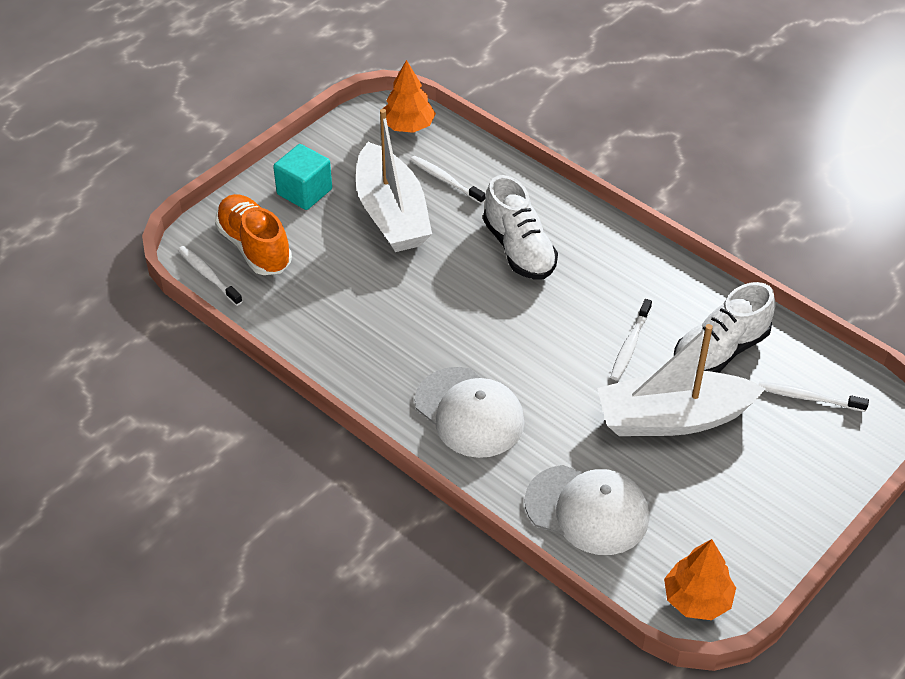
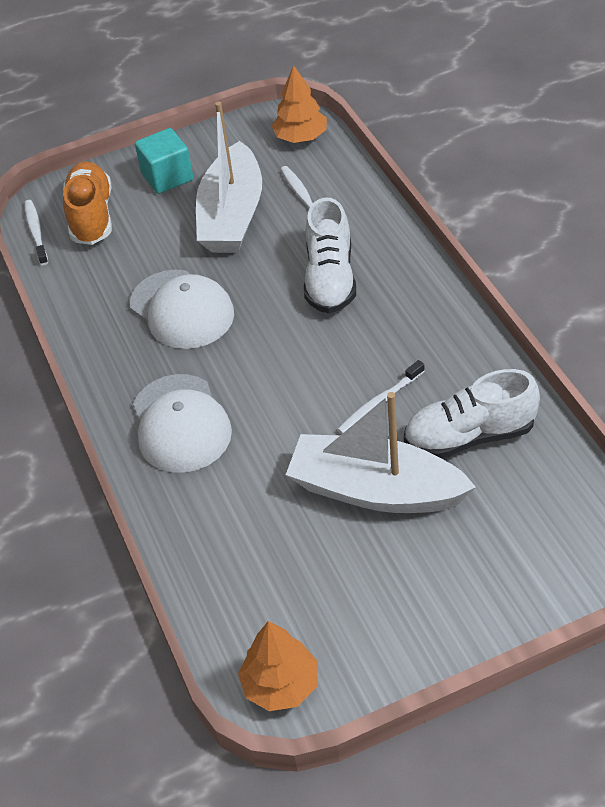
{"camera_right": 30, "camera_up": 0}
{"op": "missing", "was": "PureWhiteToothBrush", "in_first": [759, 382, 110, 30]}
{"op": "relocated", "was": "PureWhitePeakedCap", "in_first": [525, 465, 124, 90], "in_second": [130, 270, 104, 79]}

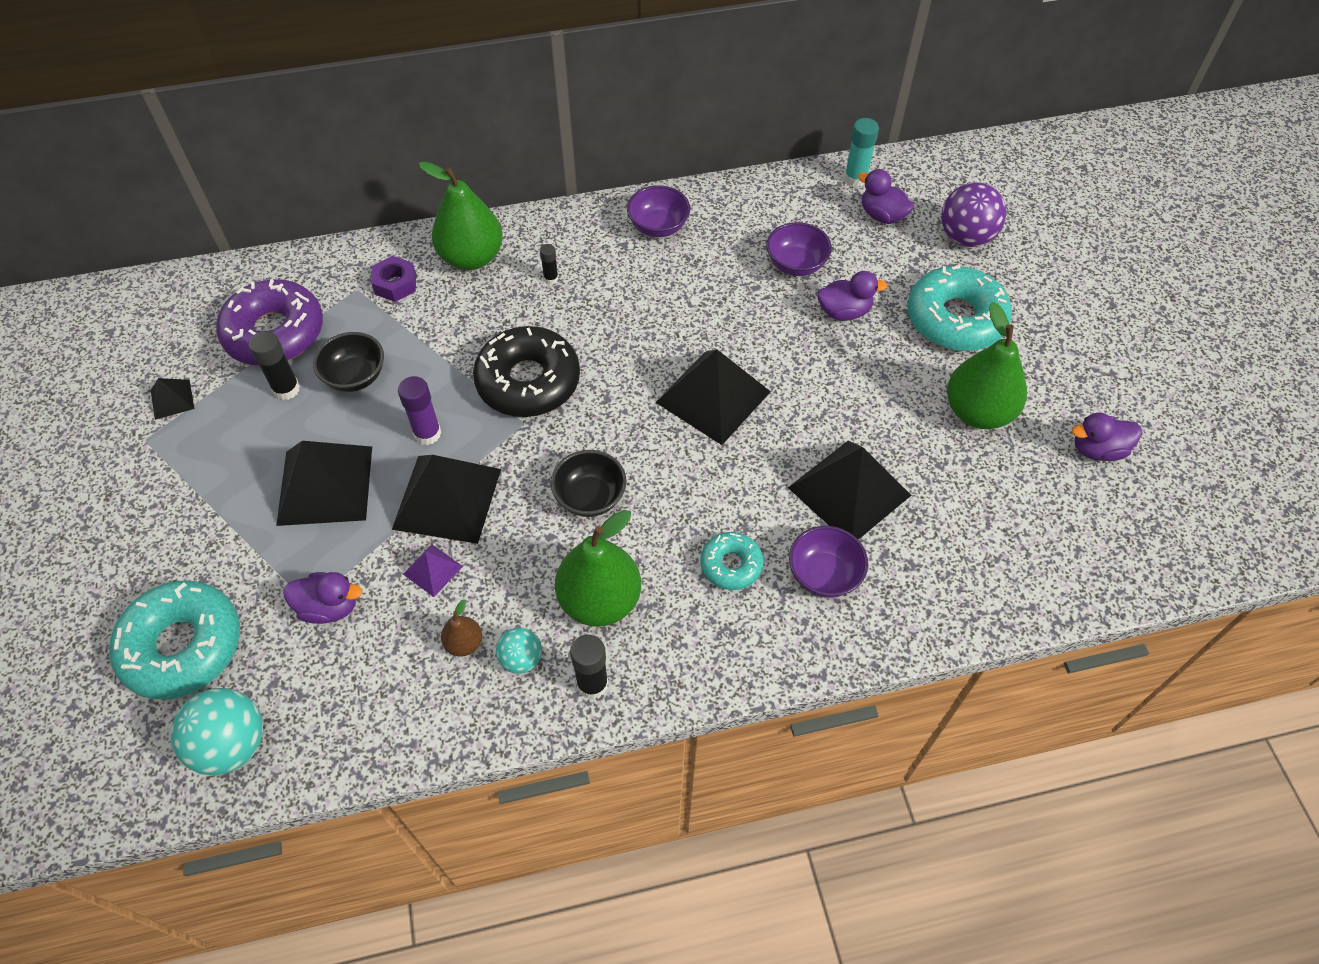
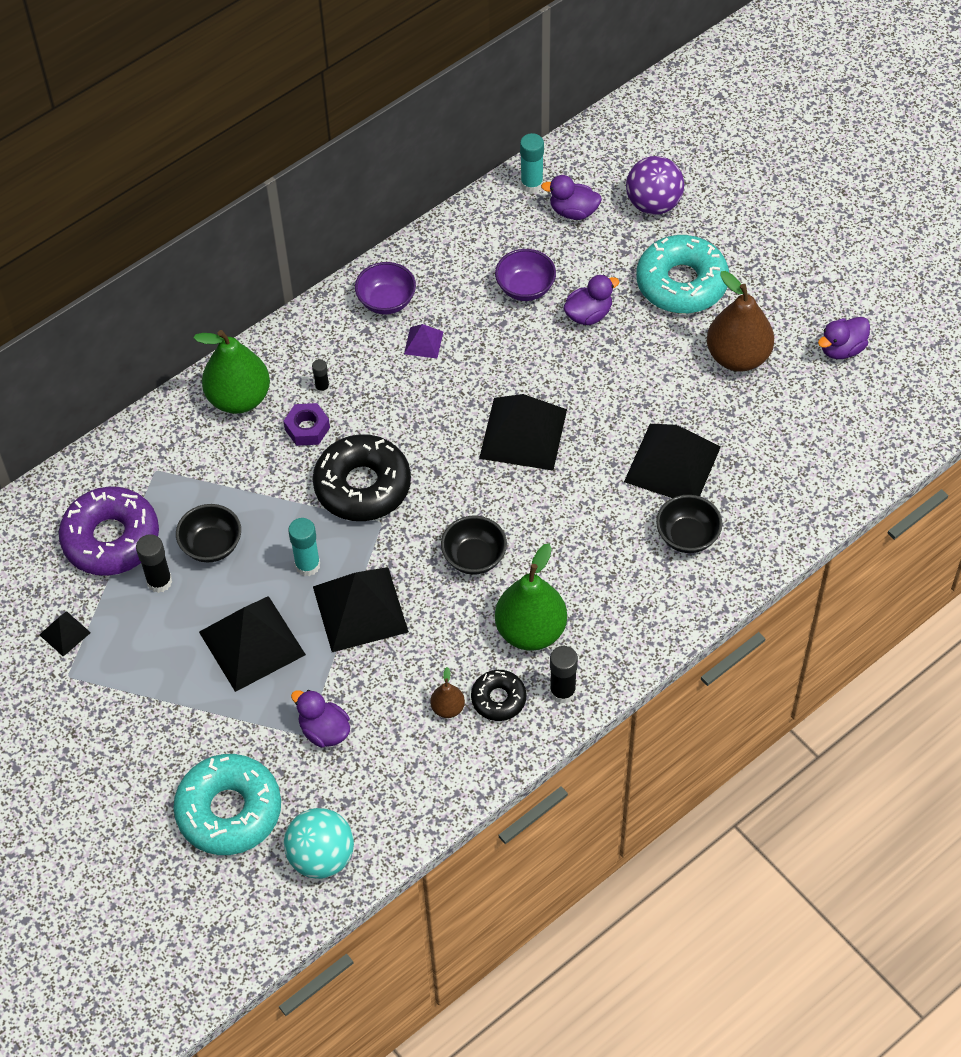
{"camera_right": -25, "camera_up": 0}
{"op": "missing", "was": "TurquoiseDoughnut", "in_first": [700, 532, 63, 58]}
{"op": "relocated", "was": "RoyalPurpleHexNut", "in_first": [371, 256, 45, 46], "in_second": [284, 403, 46, 43]}
{"op": "relocated", "was": "RoyalPurplePyramid", "in_first": [403, 545, 60, 52], "in_second": [404, 324, 39, 35]}
{"op": "exchanged", "was": "TurquoisePlayBall", "now": "JetBlackDoughnut", "in_first": [496, 628, 46, 46], "in_second": [471, 670, 55, 51]}
{"op": "colour", "was": "RoyalPurpleStickOfGlue", "now": "TurquoiseStickOfGlue", "in_first": [398, 376, 43, 69], "in_second": [288, 518, 32, 58]}
{"op": "colour", "was": "RoyalPurpleBowl", "now": "JetBlackBowl", "in_first": [789, 526, 79, 72], "in_second": [656, 495, 66, 58]}
{"op": "colour", "was": "LeafGreenPear", "now": "BrownPear", "in_first": [947, 302, 80, 127], "in_second": [707, 271, 67, 101]}
{"op": "spun", "was": "RoyalPurpleToyDuck", "in_first": [283, 572, 79, 52], "in_second": [291, 690, 59, 58], "clockwise": -120}

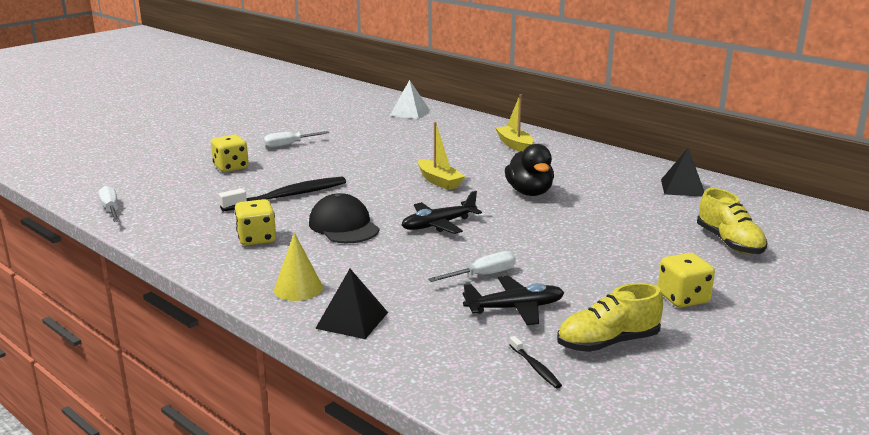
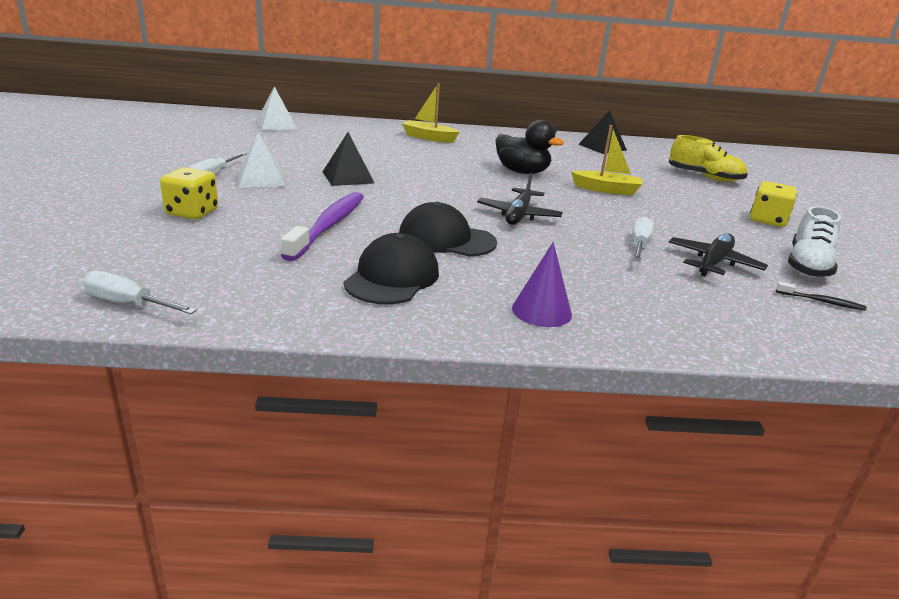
{"camera_right": -45, "camera_up": 5}
{"op": "appeared", "now": "PureWhitePyramid", "in_second": [238, 132, 47, 56]}
{"op": "relocated", "was": "JetBlackPyramid", "in_first": [315, 269, 73, 70], "in_second": [323, 132, 51, 54]}
{"op": "relocated", "was": "GoldenSailboat", "in_first": [418, 122, 47, 68], "in_second": [571, 125, 72, 71]}
{"op": "exchanged", "was": "GoldenGameDie", "now": "JetBlackPeakedCap", "in_first": [234, 199, 42, 47], "in_second": [344, 233, 95, 72]}
{"op": "colour", "was": "JetBlackToothBrush", "now": "RoyalPurpleToothBrush", "in_first": [218, 176, 128, 36], "in_second": [281, 192, 83, 69]}
{"op": "colour", "was": "GoldenConeShape", "now": "RoyalPurpleConeShape", "in_first": [274, 233, 49, 68], "in_second": [512, 242, 60, 85]}
{"op": "colour", "was": "GoldenLaceUpShoe", "now": "PureWhiteLaceUpShoe", "in_first": [557, 283, 106, 69], "in_second": [788, 206, 53, 72]}

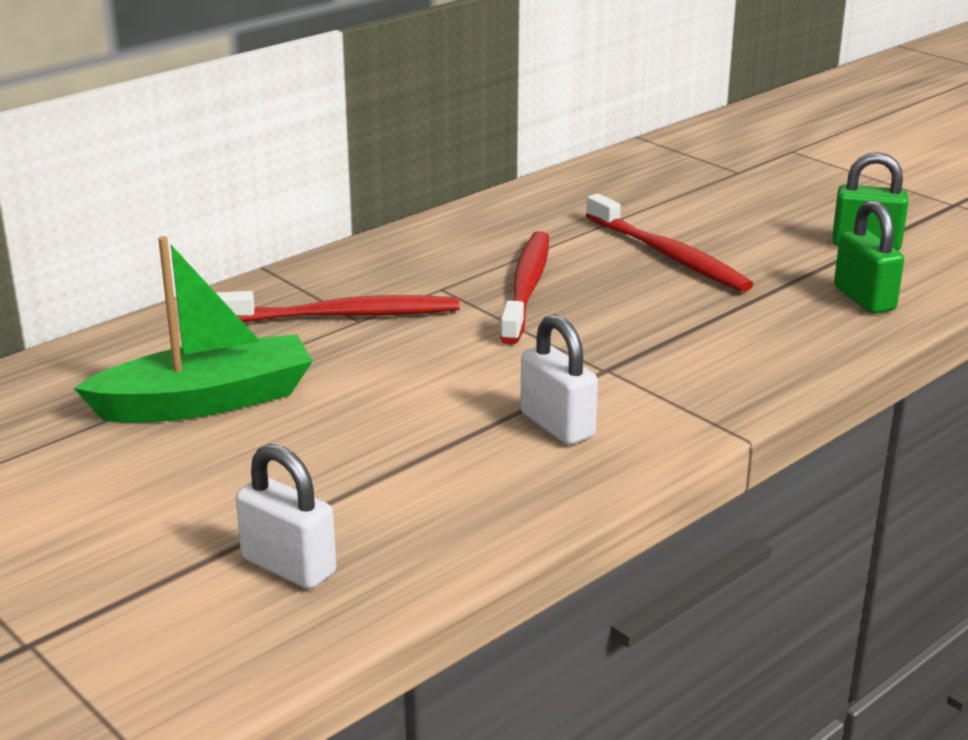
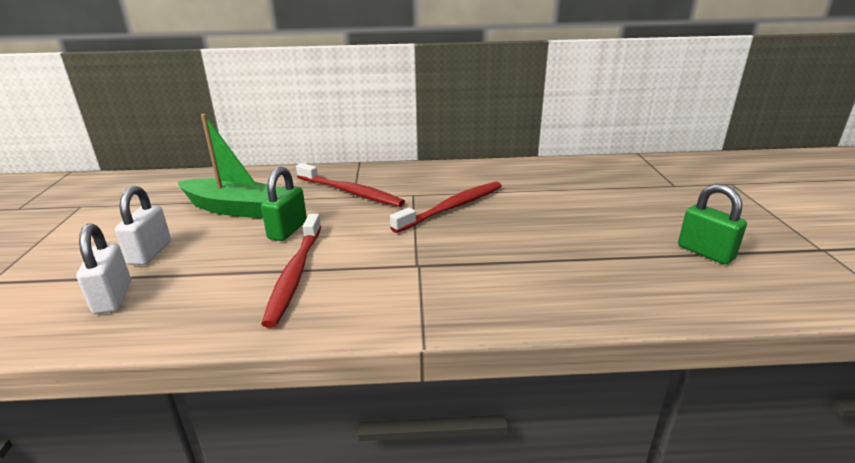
{"camera_right": 40, "camera_up": 0}
{"op": "relocated", "was": "PureWhiteLock", "in_first": [520, 314, 78, 131], "in_second": [115, 186, 56, 79]}
{"op": "relocated", "was": "RedToothBrush", "in_first": [586, 193, 168, 99], "in_second": [261, 214, 60, 114]}
{"op": "relocated", "was": "LeafGreenLock", "in_first": [834, 200, 70, 114], "in_second": [261, 167, 46, 74]}

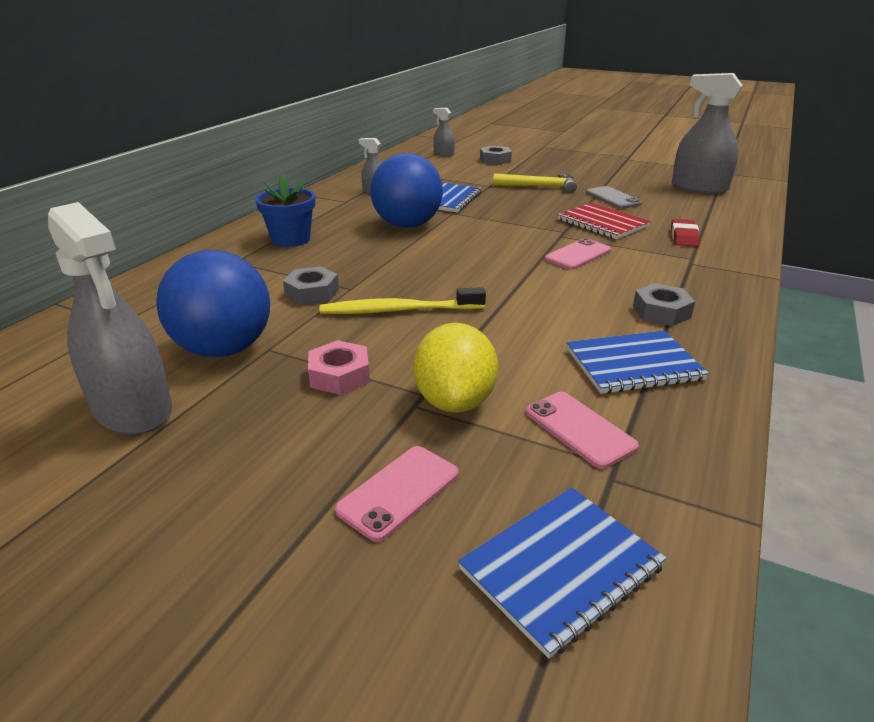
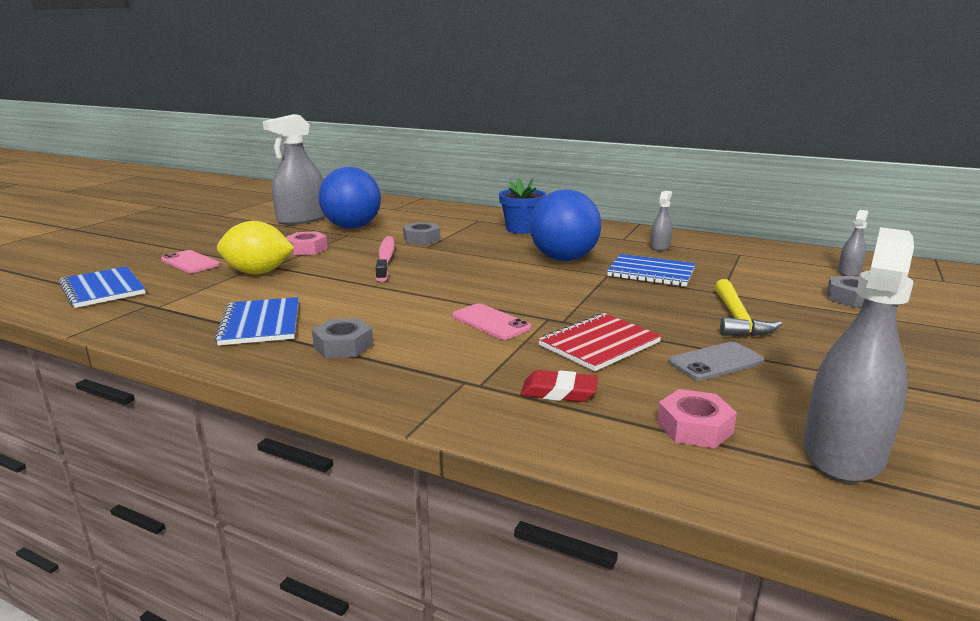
{"camera_right": 90, "camera_up": -10}
{"op": "missing", "was": "RosyPhone", "in_first": [526, 392, 113, 77]}
{"op": "appeared", "now": "RosyHexNut", "in_second": [657, 389, 80, 59]}
{"op": "colour", "was": "GoldenToothBrush", "now": "RosyToothBrush", "in_first": [319, 287, 167, 27], "in_second": [375, 236, 20, 46]}

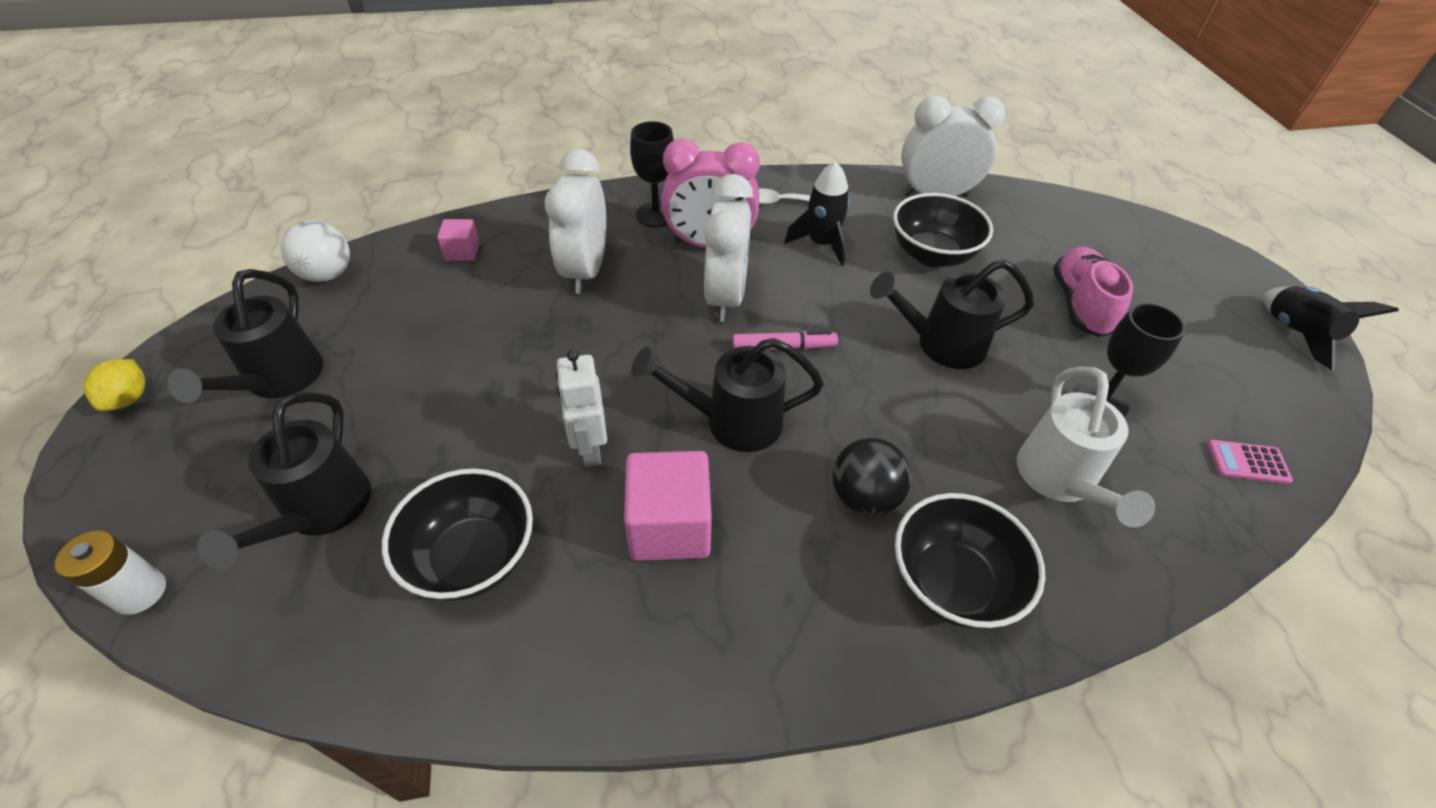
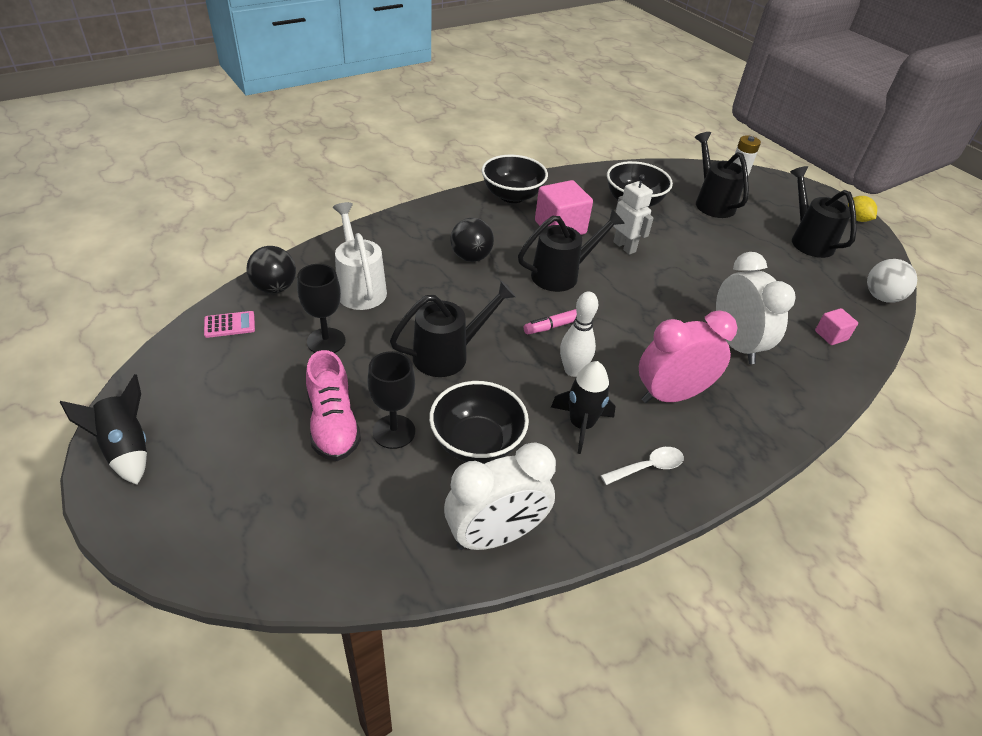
{"camera_right": 155, "camera_up": -5}
{"op": "missing", "was": "PureWhiteAlarmClock", "in_first": [704, 174, 49, 148]}
{"op": "appeared", "now": "JetBlackPlayBall", "in_second": [247, 246, 49, 47]}
{"op": "appeared", "now": "PureWhiteBowlingPin", "in_second": [560, 291, 38, 86]}
{"op": "relocated", "was": "JetBlackWineGlass", "in_first": [630, 121, 44, 106], "in_second": [368, 351, 47, 98]}
{"op": "relocated", "was": "JetBlackBowl", "in_first": [895, 493, 150, 136], "in_second": [482, 155, 66, 48]}

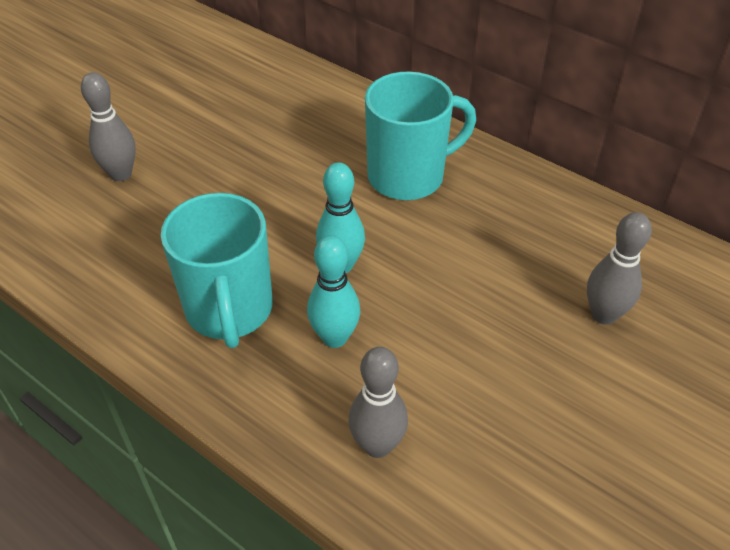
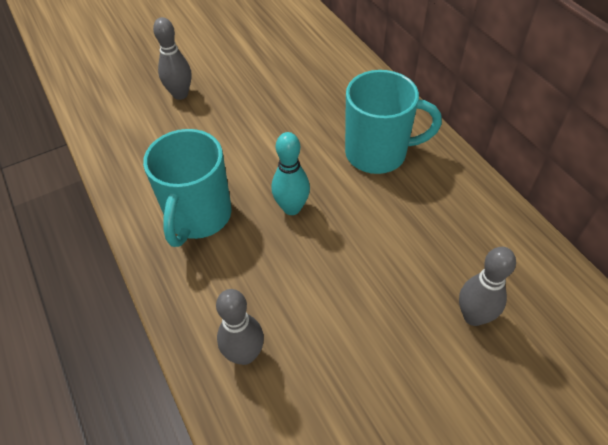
{"camera_right": 25, "camera_up": 5}
{"op": "missing", "was": "TurquoiseBowlingPin", "in_first": [307, 235, 54, 113]}

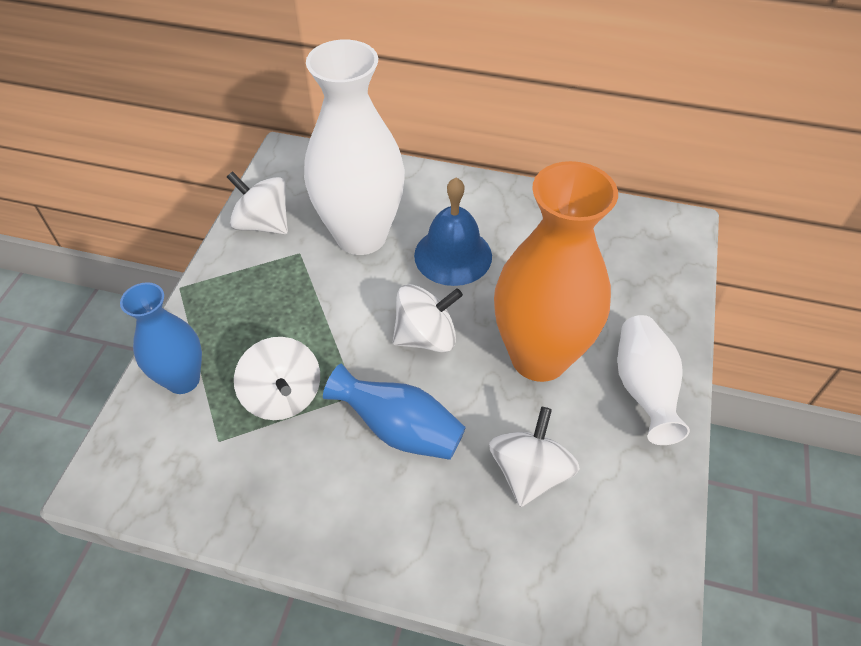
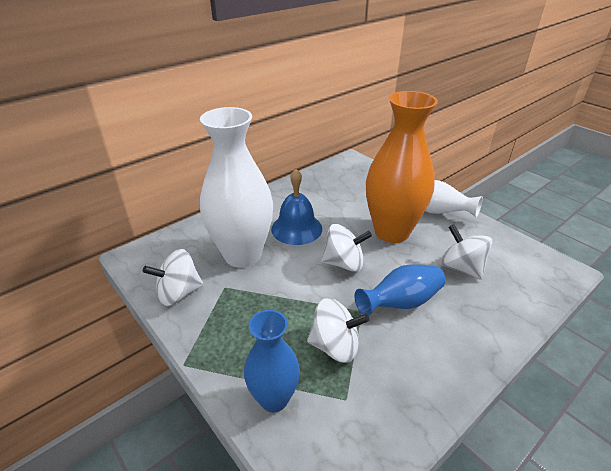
{"camera_right": -55, "camera_up": -15}
{"op": "spun", "was": "PureWhiteToyTop", "in_first": [393, 284, 70, 68], "in_second": [321, 224, 51, 48], "clockwise": 75}

